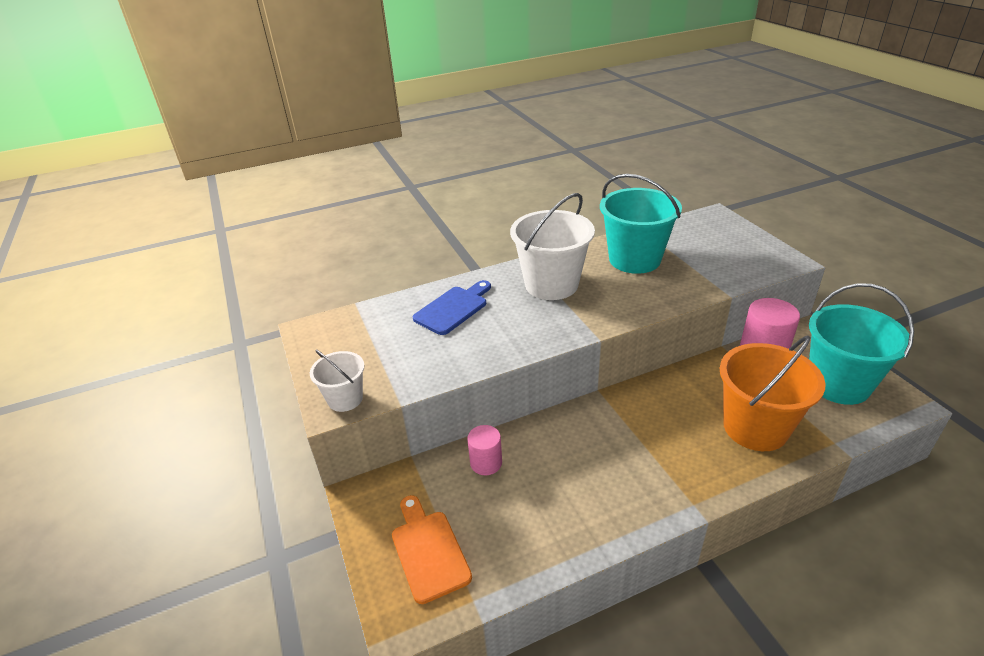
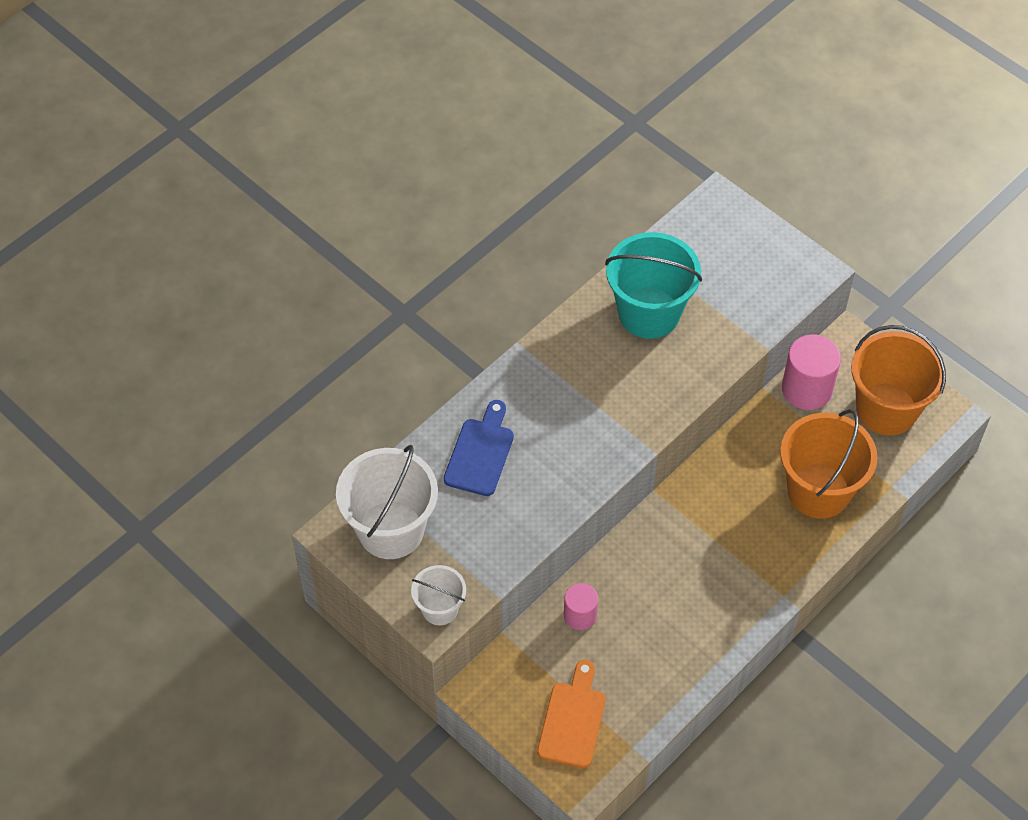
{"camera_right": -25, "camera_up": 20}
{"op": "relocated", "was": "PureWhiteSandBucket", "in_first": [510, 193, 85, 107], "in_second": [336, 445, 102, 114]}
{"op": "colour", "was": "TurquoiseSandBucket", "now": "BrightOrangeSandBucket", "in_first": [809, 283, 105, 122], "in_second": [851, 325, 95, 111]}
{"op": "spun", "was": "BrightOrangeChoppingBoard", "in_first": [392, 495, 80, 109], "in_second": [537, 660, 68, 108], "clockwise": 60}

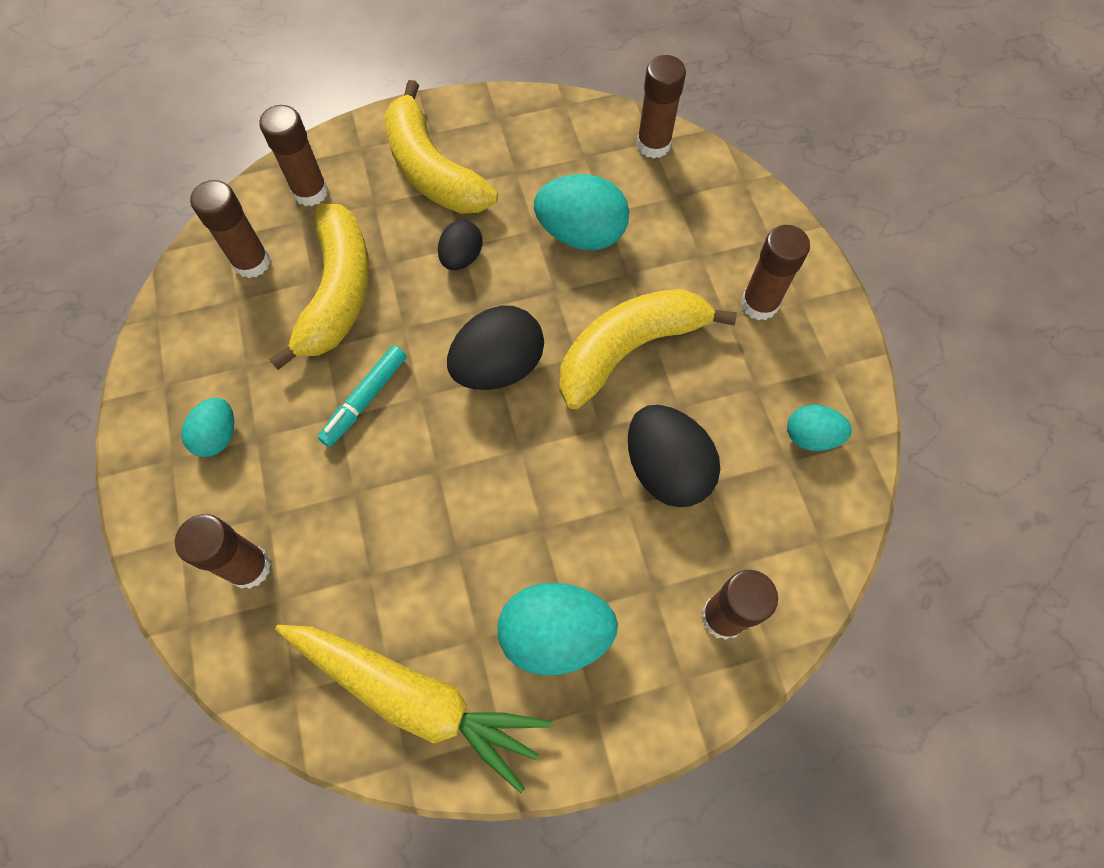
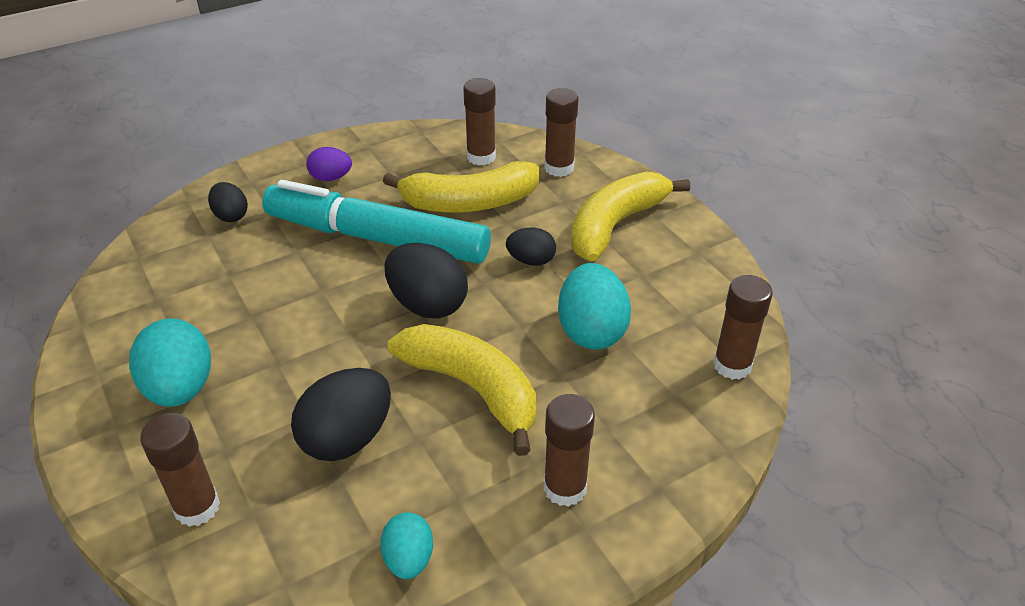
{"camera_right": 75, "camera_up": -25}
{"op": "missing", "was": "GoldenRootVegetable", "in_first": [275, 625, 276, 168]}
{"op": "exchanged", "was": "BrownStickOfGlue", "now": "JetBlackEggShape", "in_first": [175, 514, 96, 75], "in_second": [208, 182, 40, 40]}
{"op": "colour", "was": "TurquoiseEggShape", "now": "RoyalPurpleEggShape", "in_first": [181, 397, 53, 60], "in_second": [306, 147, 46, 34]}
{"op": "size", "was": "TurquoiseMarkerPen", "in_first": [318, 345, 89, 102], "in_second": [262, 180, 229, 84], "ratio": 2.36}

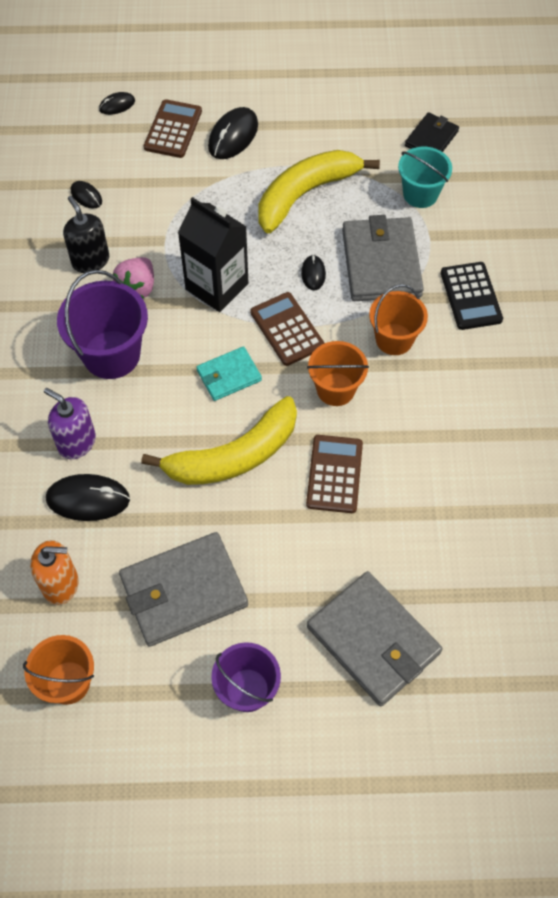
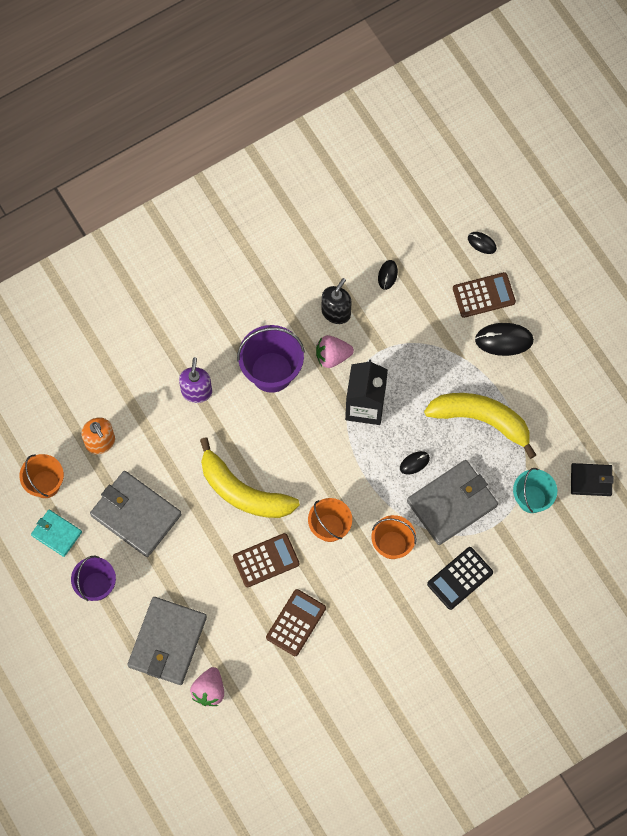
{"camera_right": 60, "camera_up": 10}
{"op": "missing", "was": "JetBlackPcMouse", "in_first": [46, 474, 84, 47]}
{"op": "appeared", "now": "RosyStrawberry", "in_second": [190, 667, 34, 39]}
{"op": "relocated", "was": "TurquoiseWallet", "in_first": [196, 346, 66, 55], "in_second": [31, 510, 51, 47]}
{"op": "relocated", "was": "BrownPocketCalculator", "in_first": [250, 292, 75, 74], "in_second": [266, 589, 60, 67]}

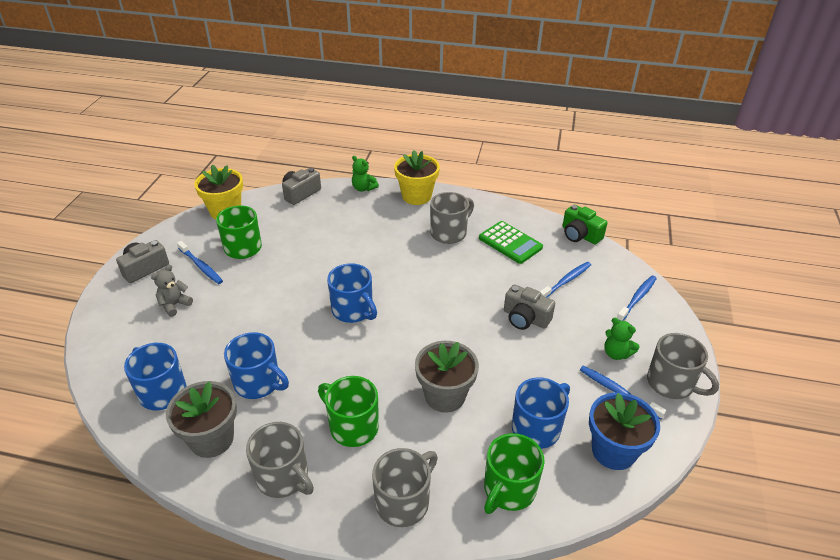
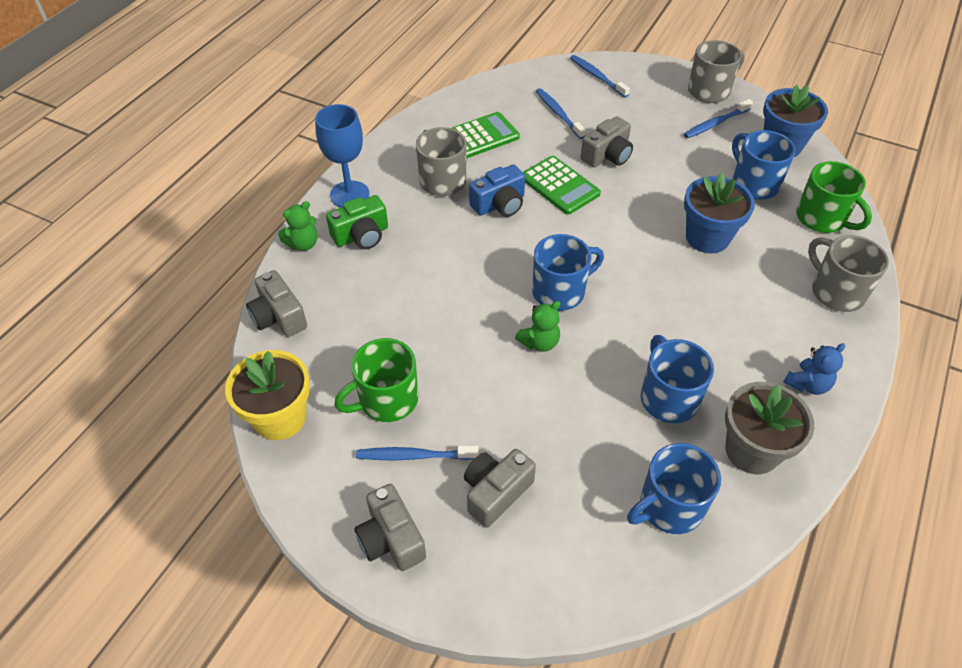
{"camera_right": -75, "camera_up": 10}
{"op": "missing", "was": "LeafGreenTeaMug", "in_first": [318, 376, 61, 71]}
{"op": "appeared", "now": "RoyalBluePhotoCamera", "in_second": [469, 165, 56, 52]}
{"op": "appeared", "now": "LeafGreenPocketCalculator", "in_second": [523, 156, 78, 59]}
{"op": "relocated", "was": "LeafGreenPhotoCamera", "in_first": [562, 205, 45, 39], "in_second": [326, 195, 62, 54]}
{"op": "relocated", "was": "LeafGreenStuffedBear", "in_first": [604, 317, 36, 43], "in_second": [515, 301, 45, 51]}
{"op": "exchanged", "was": "GreyStuffedBear", "now": "GreyPhotoCamera", "in_first": [151, 265, 42, 52], "in_second": [464, 449, 72, 79]}
{"op": "exchanged", "was": "GreyTeaMug", "now": "RoyalBlueStuffedBear", "in_first": [246, 422, 68, 76], "in_second": [783, 343, 62, 52]}
{"op": "exchanged", "was": "GoldenPlantPot", "now": "RoyalBlueWineGlass", "in_first": [394, 150, 46, 55], "in_second": [315, 104, 55, 103]}
{"op": "colour", "was": "GreyPlantPot", "now": "RoyalBluePlantPot", "in_first": [415, 341, 64, 72], "in_second": [684, 173, 71, 80]}
{"op": "spun", "was": "RoyalBlueToothBrush", "in_first": [177, 241, 46, 43], "in_second": [356, 446, 122, 14], "clockwise": -150}
{"op": "spun", "was": "RoyalBlueTeaMug", "in_first": [224, 332, 65, 67], "in_second": [641, 335, 73, 88], "clockwise": -60}

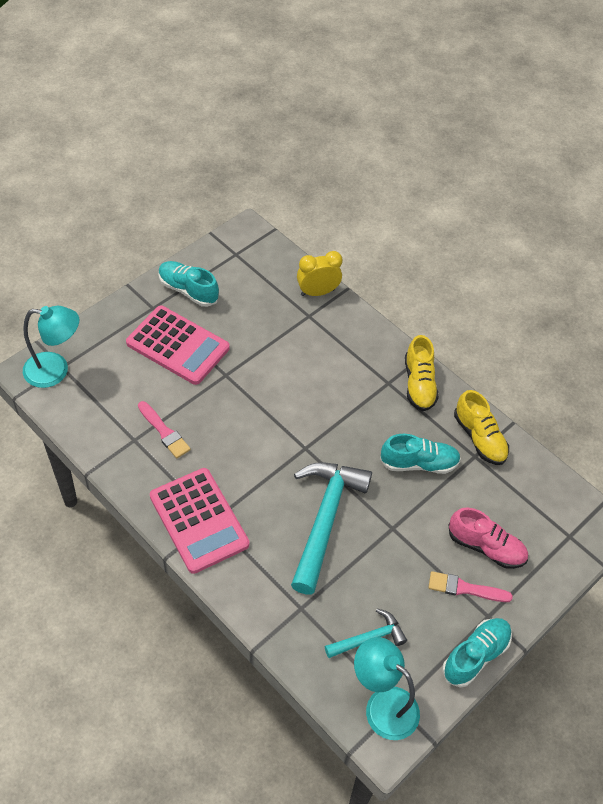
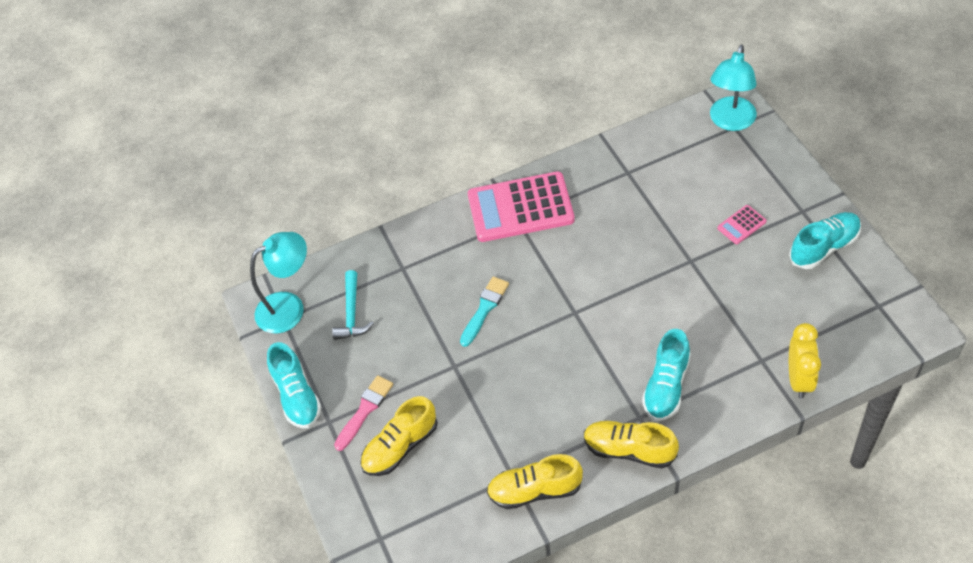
{"camera_right": 120, "camera_up": 0}
{"op": "missing", "was": "RosyPaintbrush", "in_first": [138, 401, 53, 57]}
{"op": "relocated", "was": "TurquoiseLaceUpShoe", "in_first": [380, 434, 81, 40], "in_second": [642, 329, 49, 92]}
{"op": "exchanged", "was": "TurquoiseCarpenter'sHammer", "now": "TurquoisePaintbrush", "in_first": [291, 462, 81, 133], "in_second": [460, 277, 49, 70]}
{"op": "colour", "was": "RosyLaceUpShoe", "now": "GoldenLaceUpShoe", "in_first": [449, 507, 79, 62], "in_second": [360, 396, 78, 80]}
{"op": "size", "was": "RosyPocketCalculator", "in_first": [126, 306, 104, 79], "in_second": [717, 205, 50, 39], "ratio": 0.42}

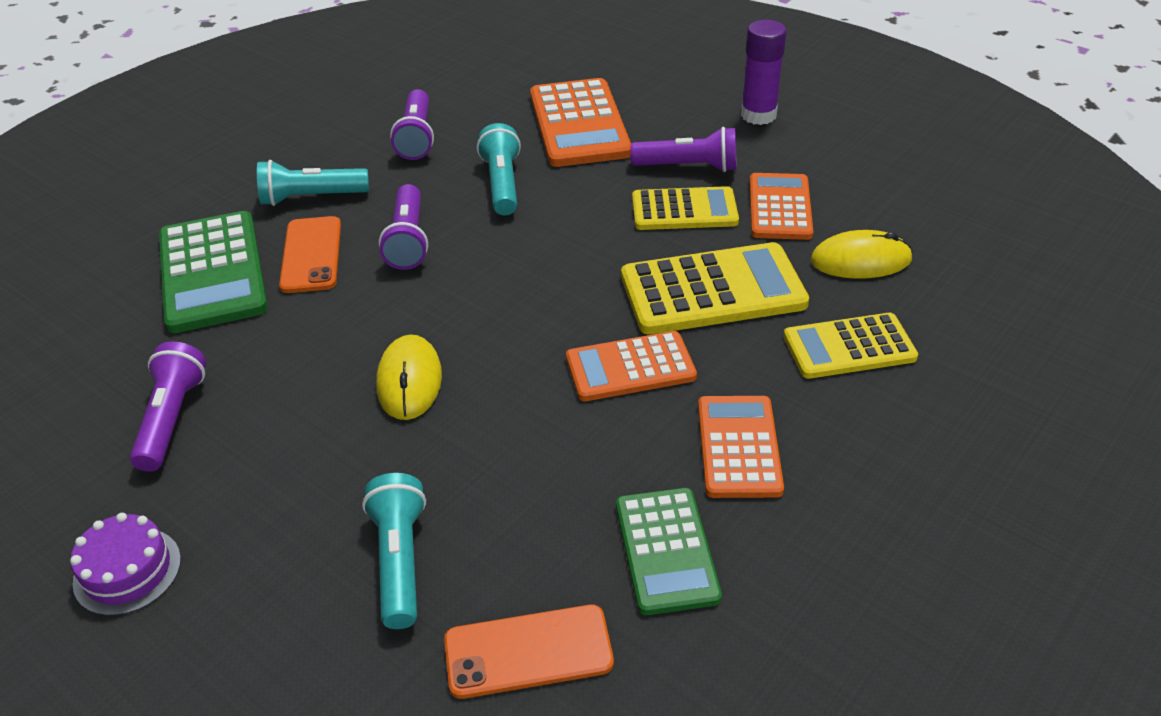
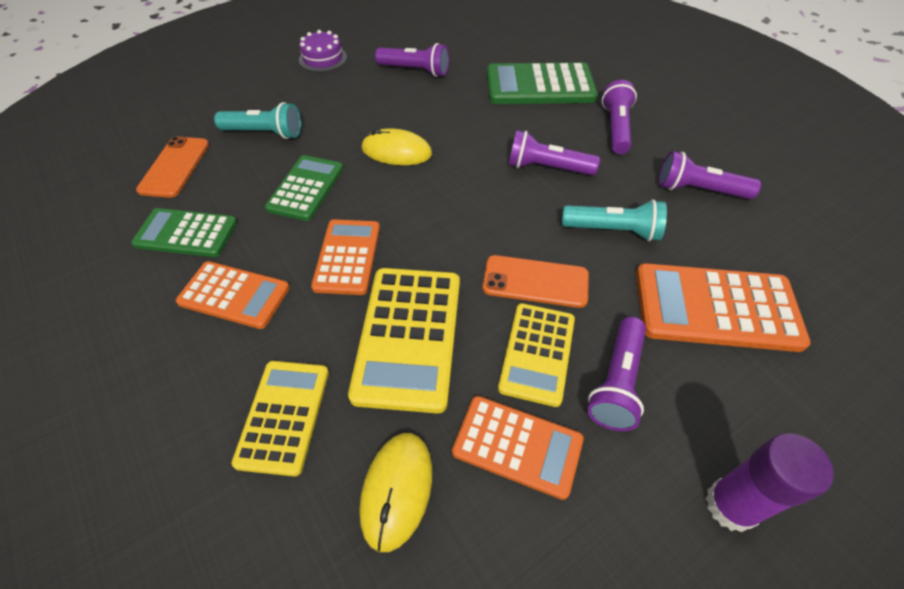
{"camera_right": 105, "camera_up": 10}
{"op": "appeared", "now": "LeafGreenPocketCalculator", "in_second": [265, 155, 78, 66]}
{"op": "relocated", "was": "BrightOrangePhone", "in_first": [279, 216, 62, 77], "in_second": [482, 255, 107, 53]}
{"op": "colour", "was": "TurquoisePocketTorch", "now": "RoyalPurplePocketTorch", "in_first": [257, 160, 112, 46], "in_second": [602, 80, 35, 74]}

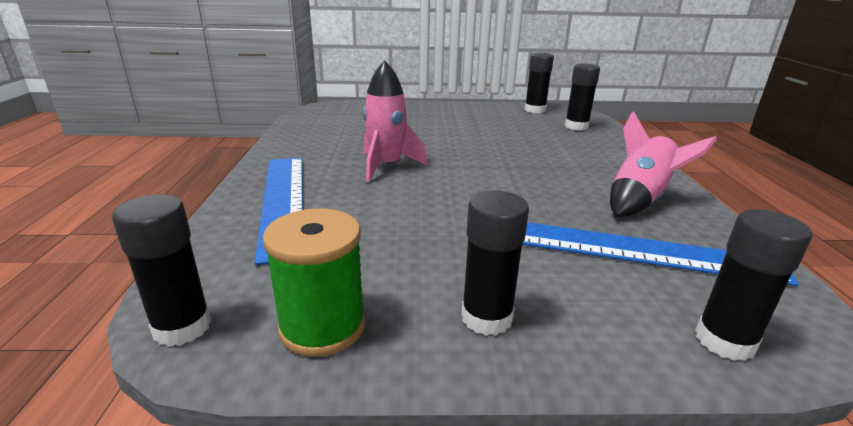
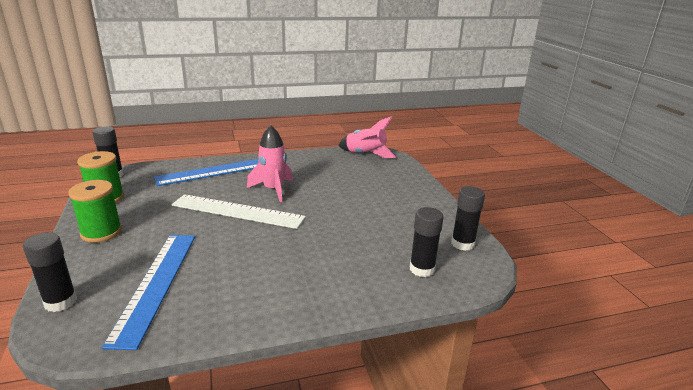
{"camera_right": 75, "camera_up": 0}
{"op": "appeared", "now": "PureWhiteMeasuringStick", "in_second": [172, 194, 134, 35]}
{"op": "relocated", "was": "RosyToyRocket", "in_first": [610, 111, 107, 106], "in_second": [338, 117, 58, 41]}
{"op": "exchanged", "was": "JetBlackStickOfGlue", "now": "LeafGreenReelOfThread", "in_first": [461, 190, 68, 146], "in_second": [68, 180, 54, 63]}

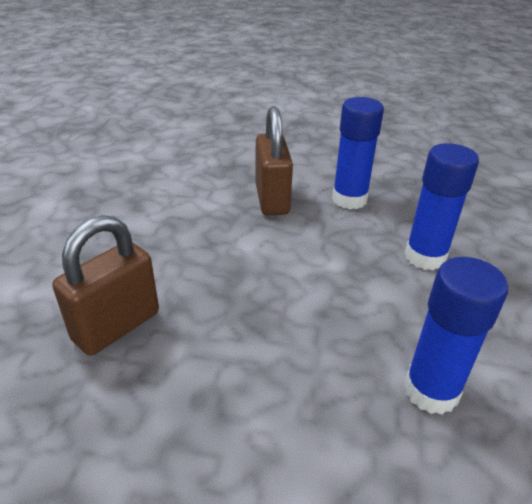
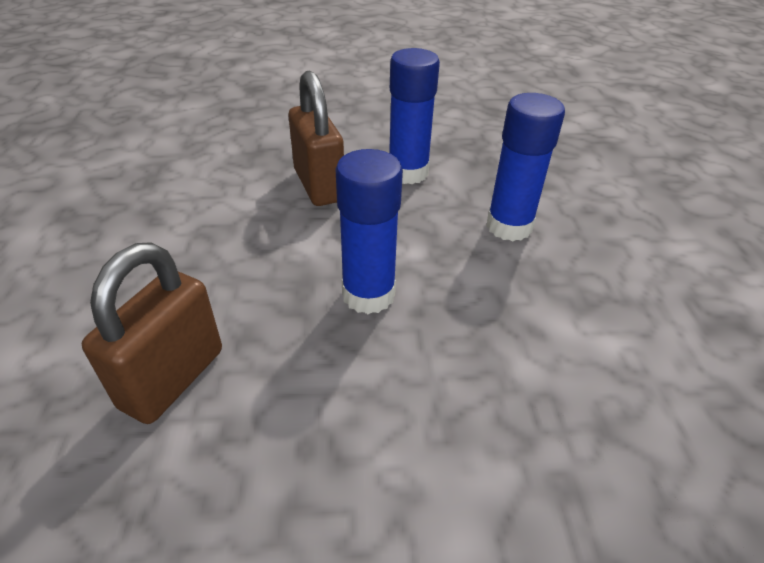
{"camera_right": -15, "camera_up": 5}
{"op": "relocated", "was": "RoyalBlueStickOfGlue", "in_first": [404, 257, 104, 158], "in_second": [336, 149, 67, 165]}

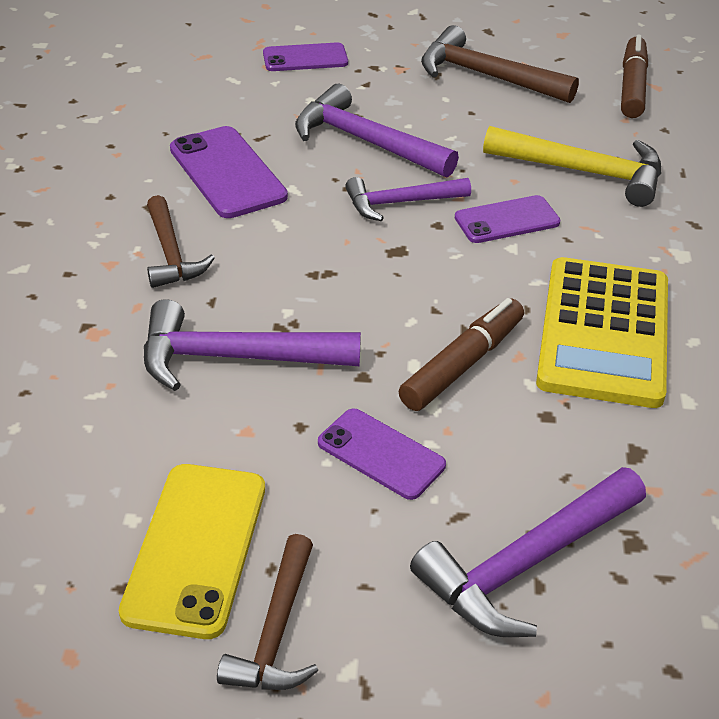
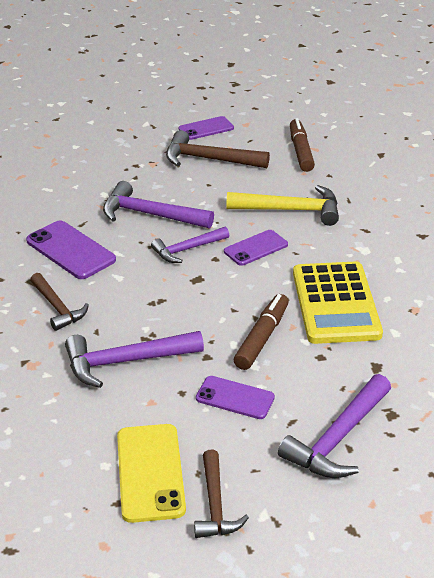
{"camera_right": -15, "camera_up": -5}
{"op": "relocated", "was": "RoyalPurplePhone", "in_first": [263, 42, 85, 29], "in_second": [179, 116, 55, 24]}

